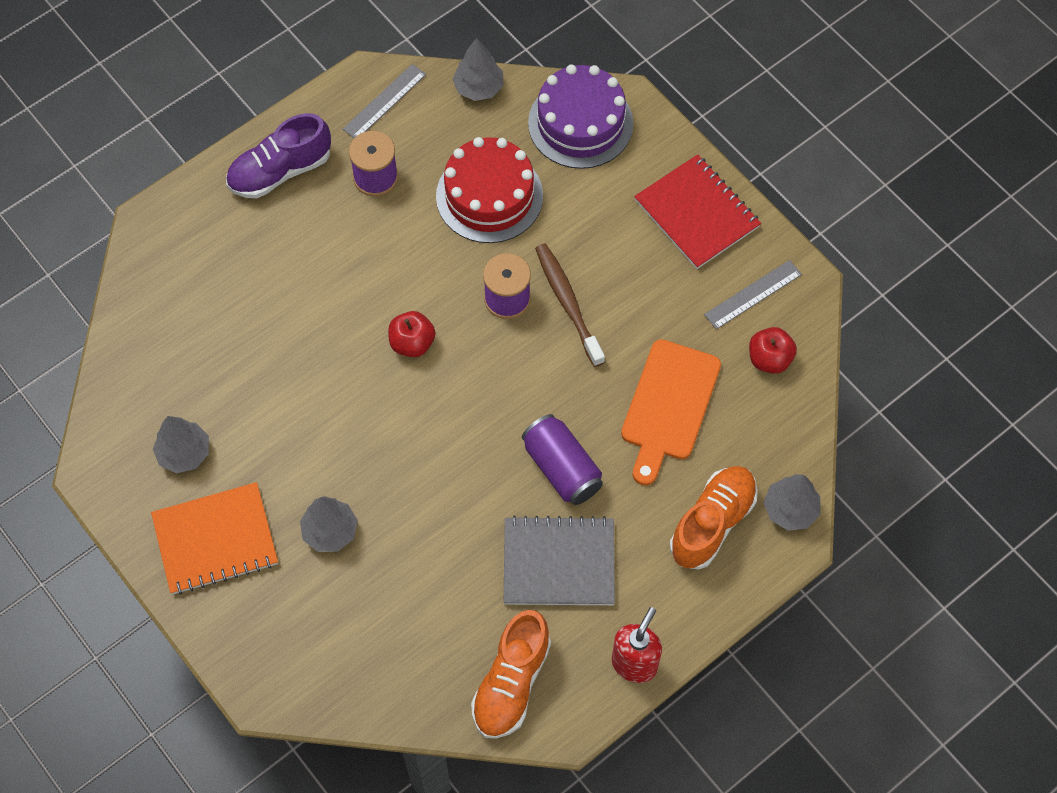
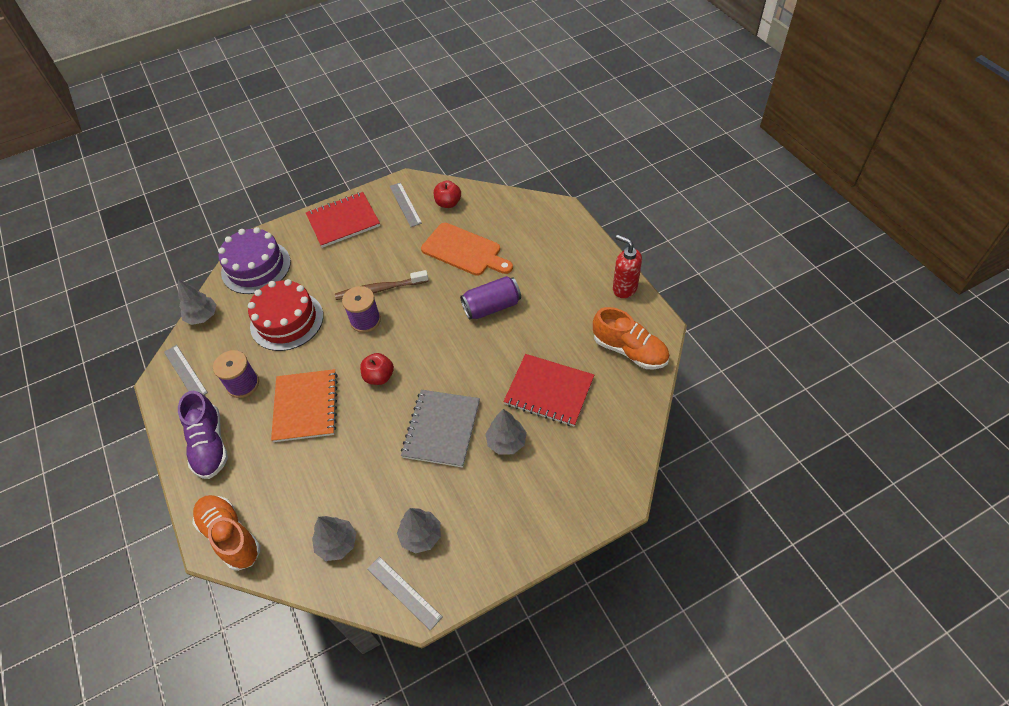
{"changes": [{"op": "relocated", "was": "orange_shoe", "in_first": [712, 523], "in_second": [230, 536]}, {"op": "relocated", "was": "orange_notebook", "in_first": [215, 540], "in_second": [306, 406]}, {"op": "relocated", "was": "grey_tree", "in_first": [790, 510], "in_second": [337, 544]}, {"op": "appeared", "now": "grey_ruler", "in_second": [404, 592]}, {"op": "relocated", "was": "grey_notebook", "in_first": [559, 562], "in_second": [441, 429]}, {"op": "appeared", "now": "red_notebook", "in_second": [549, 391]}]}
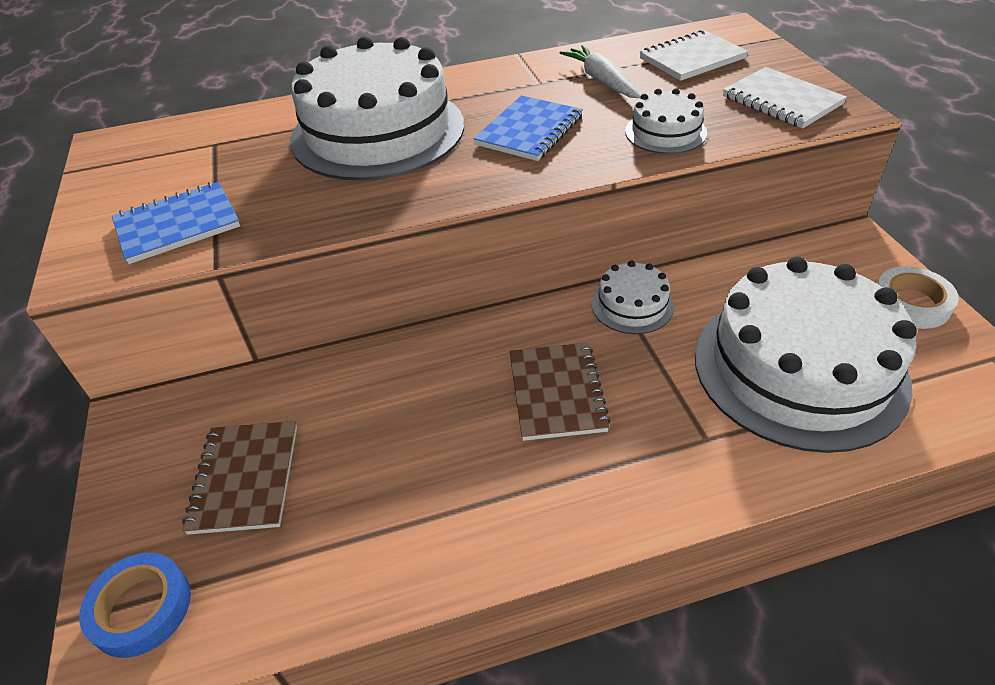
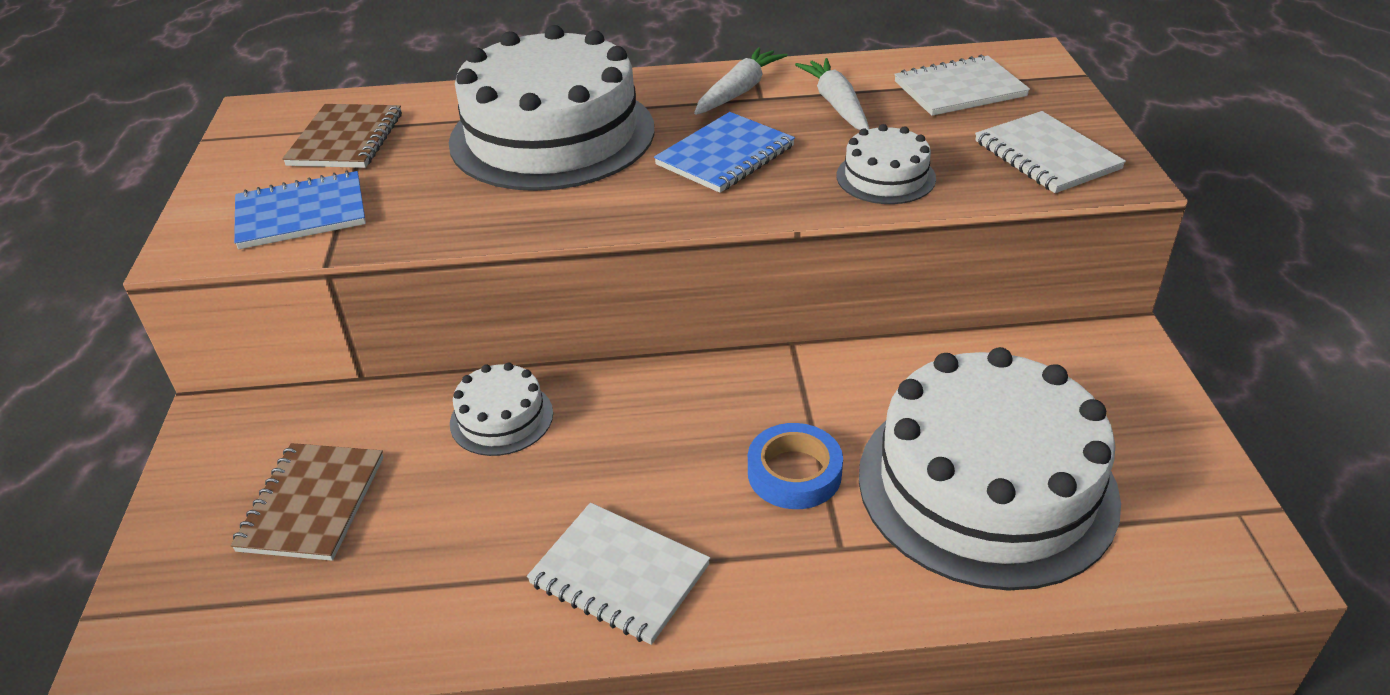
{"changes": [{"op": "relocated", "was": "brown_notebook", "in_first": [556, 393], "in_second": [346, 139]}, {"op": "relocated", "was": "white_cake", "in_first": [632, 305], "in_second": [501, 418]}, {"op": "appeared", "now": "white_notebook", "in_second": [619, 574]}, {"op": "appeared", "now": "white_carrot", "in_second": [739, 91]}, {"op": "relocated", "was": "blue_tape", "in_first": [141, 608], "in_second": [794, 473]}, {"op": "missing", "was": "white_tape", "in_first": [911, 303]}]}
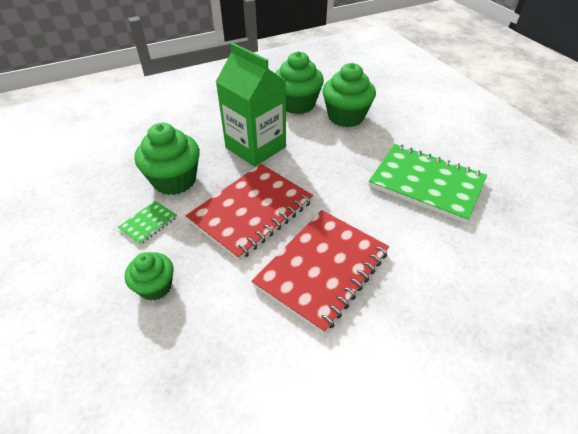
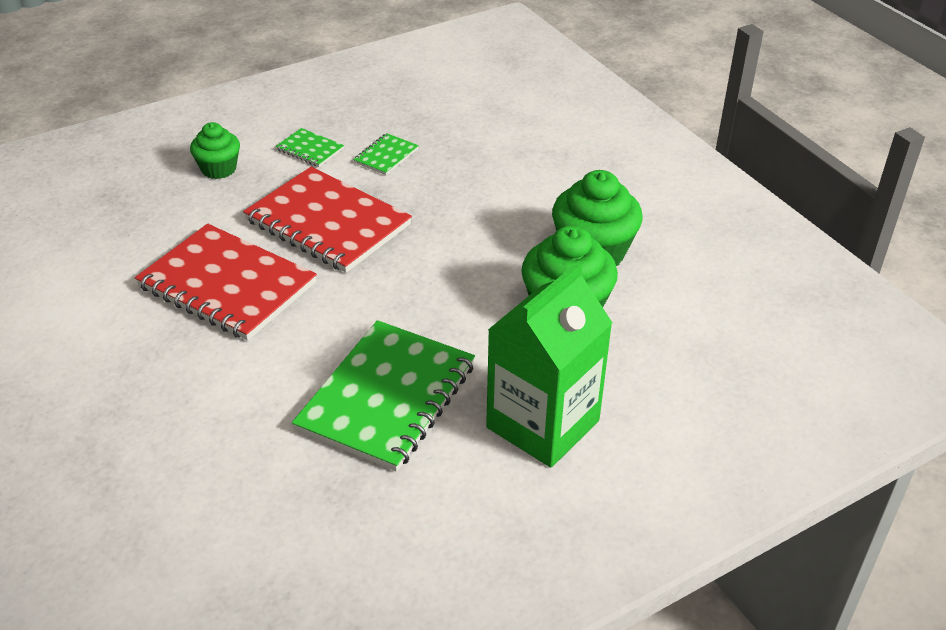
{"changes": [{"op": "exchanged", "was": "green_cupcake", "now": "green_notebook", "in_first": [174, 180], "in_second": [386, 156]}, {"op": "relocated", "was": "green_carton", "in_first": [255, 147], "in_second": [543, 424]}]}
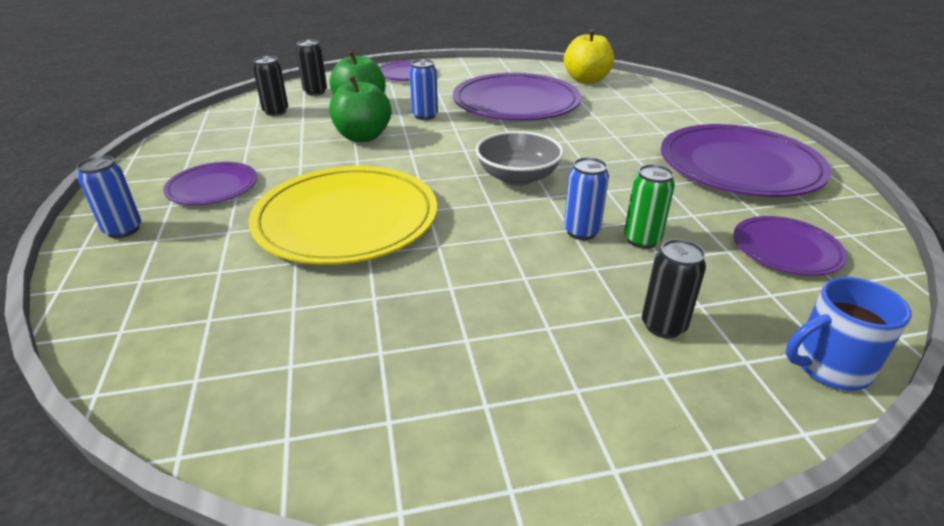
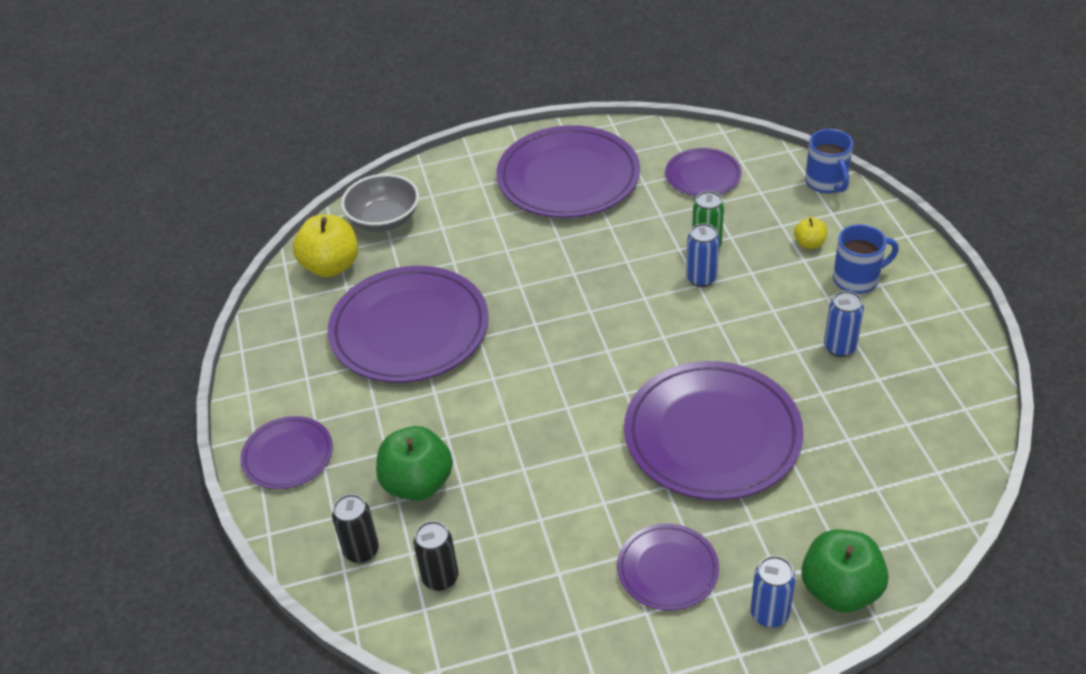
{"changes": [{"op": "relocated", "was": "grey_bowl", "in_first": [518, 177], "in_second": [384, 219]}, {"op": "colour", "was": "yellow_plate", "now": "purple_plate", "in_first": [346, 219], "in_second": [712, 434]}, {"op": "exchanged", "was": "black_can", "now": "yellow_apple", "in_first": [663, 326], "in_second": [809, 244]}, {"op": "relocated", "was": "green_apple", "in_first": [363, 137], "in_second": [840, 590]}, {"op": "relocated", "was": "blue_can", "in_first": [425, 116], "in_second": [839, 347]}, {"op": "appeared", "now": "blue_mug", "in_second": [857, 279]}]}
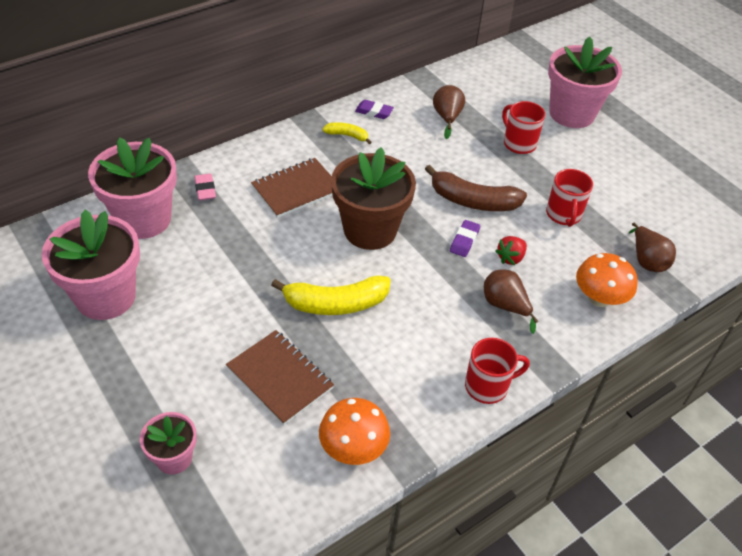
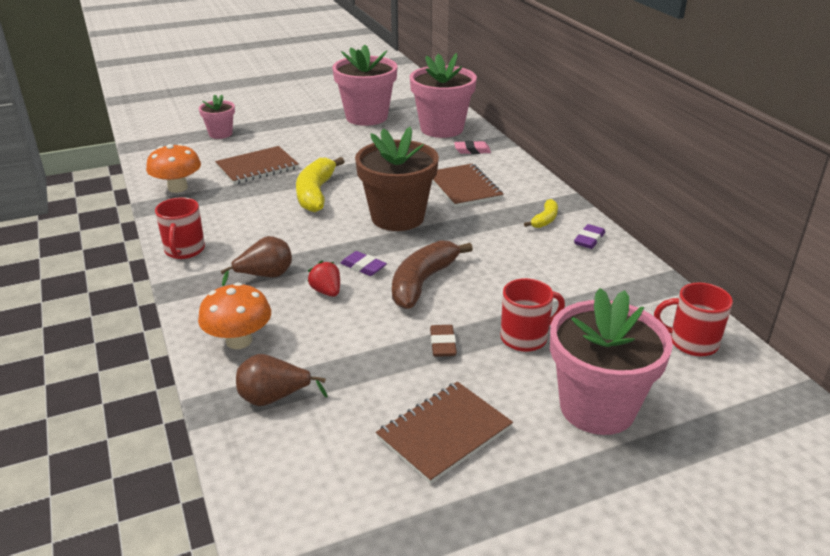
{"changes": [{"op": "appeared", "now": "brown_notebook", "in_second": [444, 433]}, {"op": "appeared", "now": "brown_eraser", "in_second": [443, 344]}, {"op": "relocated", "was": "red_mug", "in_first": [563, 215], "in_second": [691, 342]}, {"op": "missing", "was": "brown_pear", "in_first": [447, 118]}]}
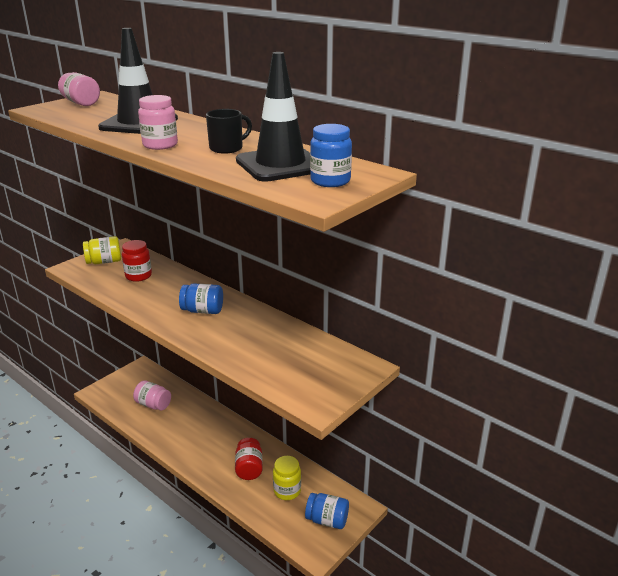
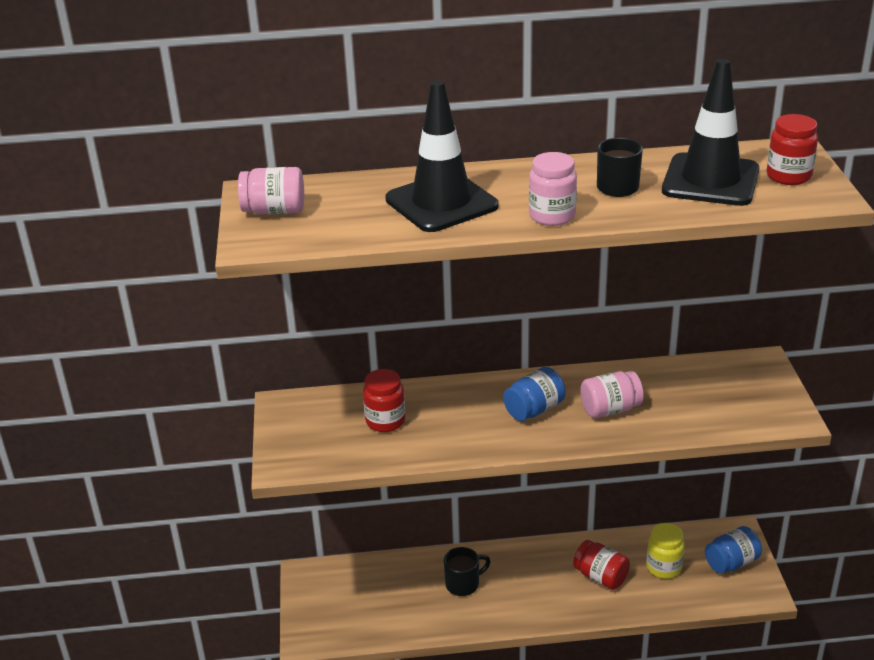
{"changes": [{"op": "appeared", "now": "black_mug", "in_second": [463, 584]}, {"op": "relocated", "was": "pink_jar", "in_first": [153, 404], "in_second": [610, 409]}, {"op": "colour", "was": "blue_jar", "now": "red_jar", "in_first": [330, 181], "in_second": [788, 176]}, {"op": "missing", "was": "yellow_jar", "in_first": [104, 262]}]}
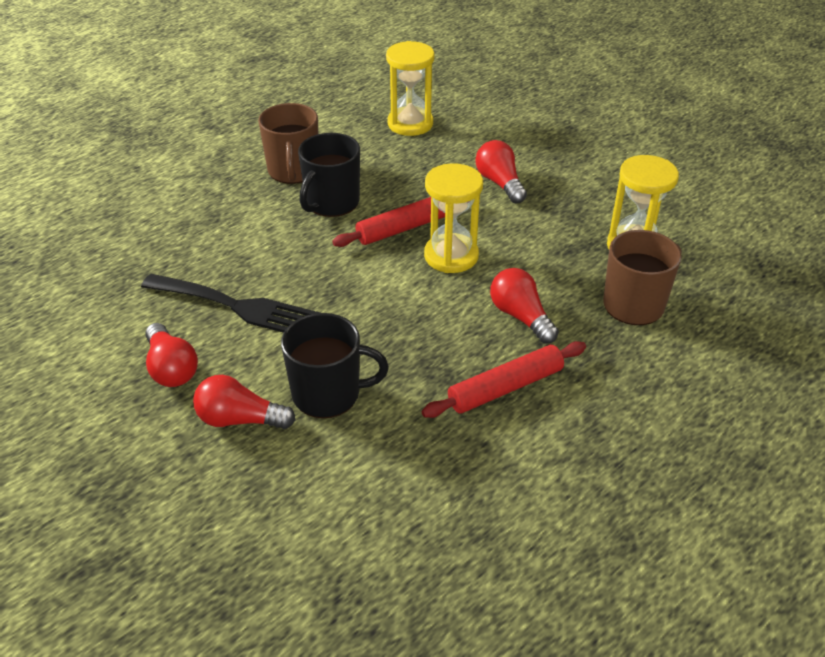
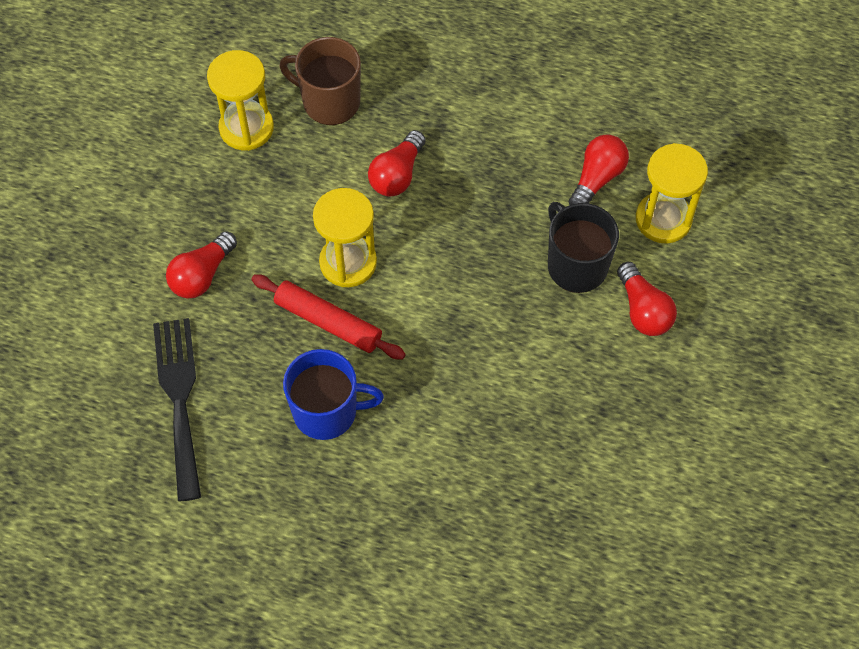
{"changes": [{"op": "relocated", "was": "black_fork", "in_first": [238, 307], "in_second": [179, 398]}, {"op": "colour", "was": "black_mug", "now": "blue_mug", "in_first": [331, 202], "in_second": [327, 411]}, {"op": "relocated", "was": "red_light_bulb", "in_first": [171, 368], "in_second": [597, 179]}, {"op": "relocated", "was": "yellow_hourglass", "in_first": [410, 124], "in_second": [663, 219]}, {"op": "missing", "was": "brown_mug", "in_first": [293, 171]}, {"op": "missing", "was": "red_rolling_pin", "in_first": [505, 388]}]}
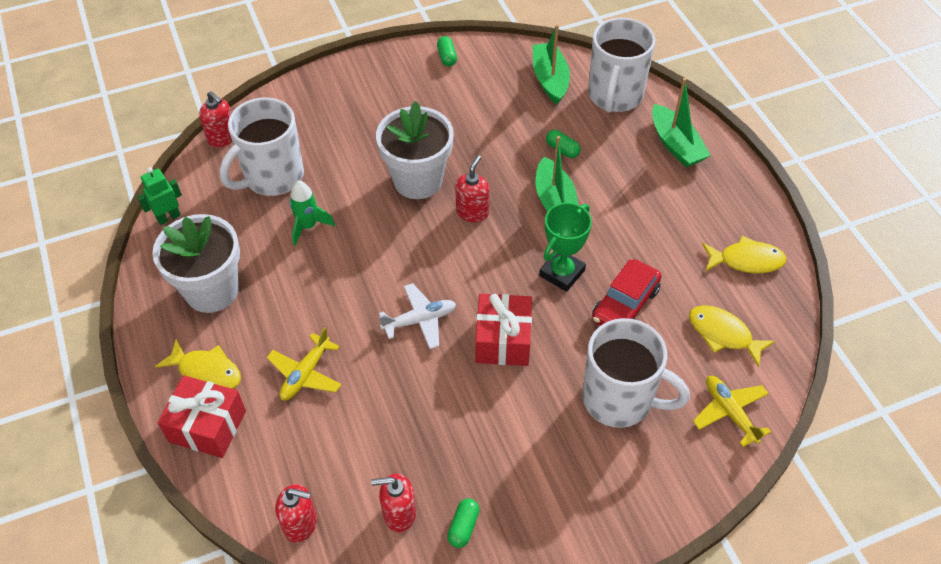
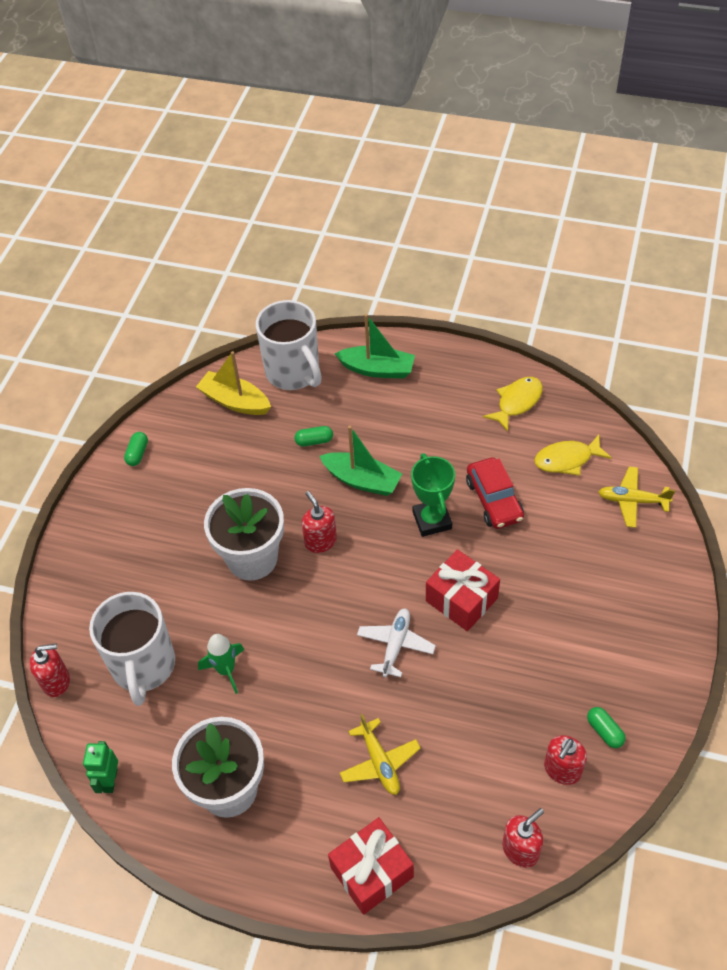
{"changes": [{"op": "spun", "was": "green_capsule", "in_first": [447, 57], "in_second": [137, 454], "clockwise": 75}, {"op": "colour", "was": "green_boat", "now": "yellow_boat", "in_first": [550, 79], "in_second": [235, 401]}, {"op": "missing", "was": "yellow_fish", "in_first": [206, 372]}, {"op": "missing", "was": "white_mug", "in_first": [619, 399]}]}
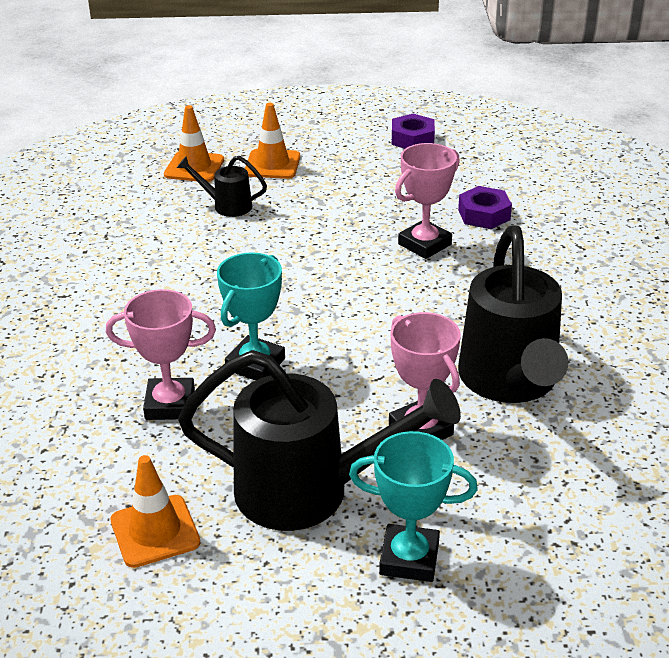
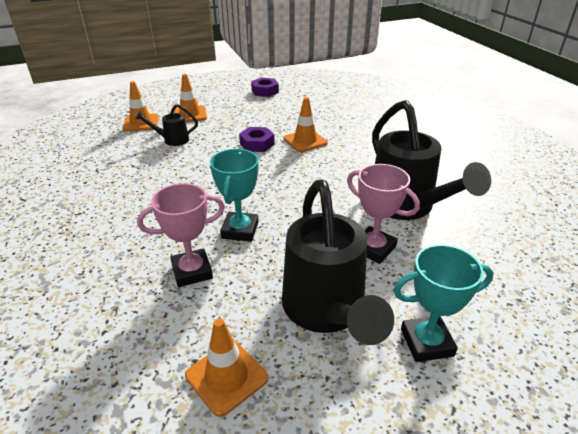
{"changes": [{"op": "relocated", "was": "purple_nut", "in_first": [484, 214], "in_second": [257, 144]}, {"op": "spun", "was": "black_watering_can", "in_first": [308, 491], "in_second": [326, 310], "clockwise": 90}, {"op": "exchanged", "was": "pink_trophy", "now": "orange_traffic_cone", "in_first": [424, 244], "in_second": [305, 141]}]}
